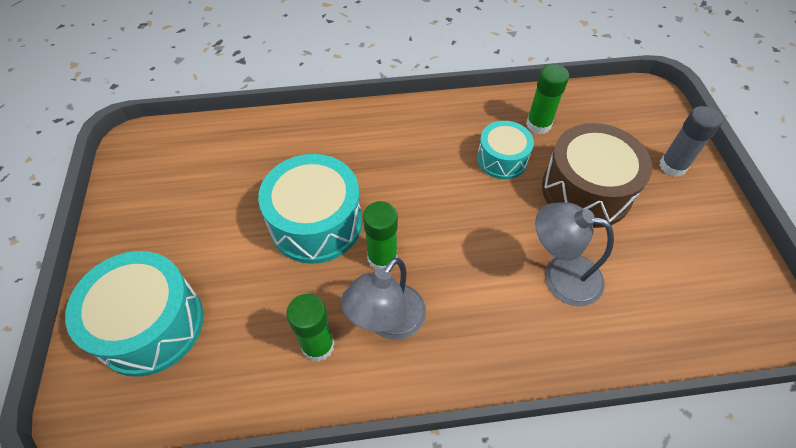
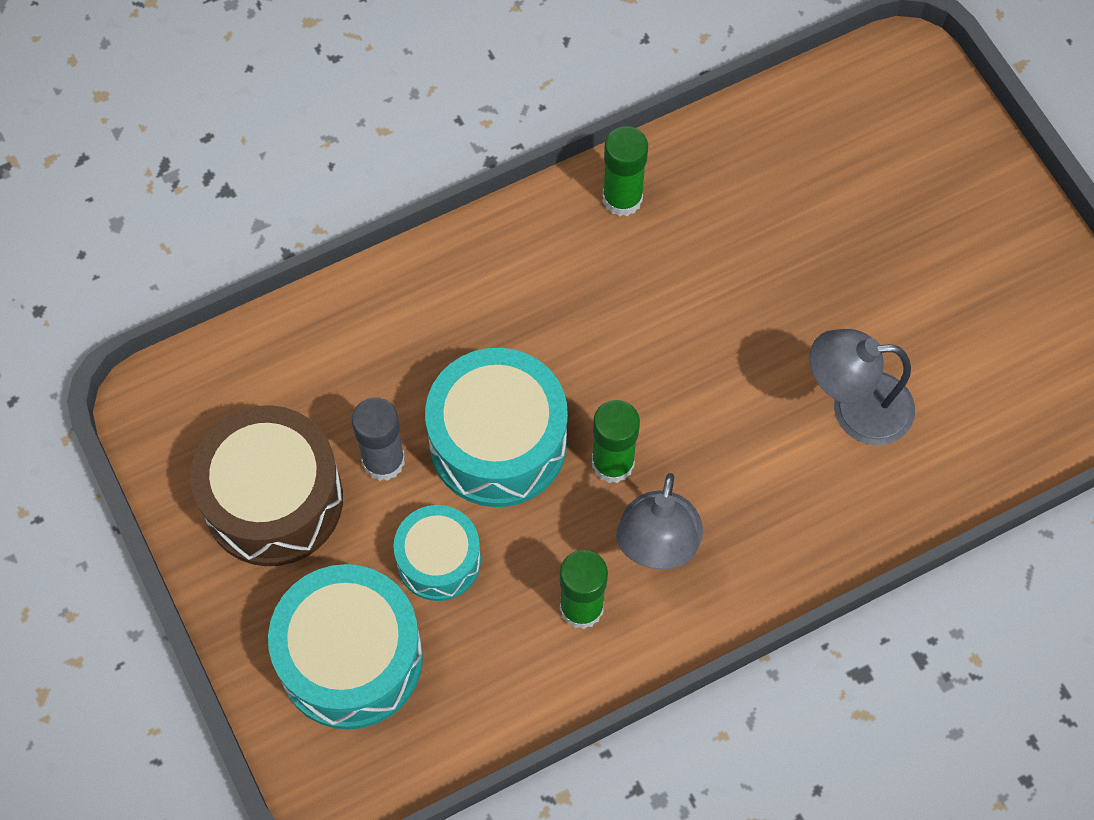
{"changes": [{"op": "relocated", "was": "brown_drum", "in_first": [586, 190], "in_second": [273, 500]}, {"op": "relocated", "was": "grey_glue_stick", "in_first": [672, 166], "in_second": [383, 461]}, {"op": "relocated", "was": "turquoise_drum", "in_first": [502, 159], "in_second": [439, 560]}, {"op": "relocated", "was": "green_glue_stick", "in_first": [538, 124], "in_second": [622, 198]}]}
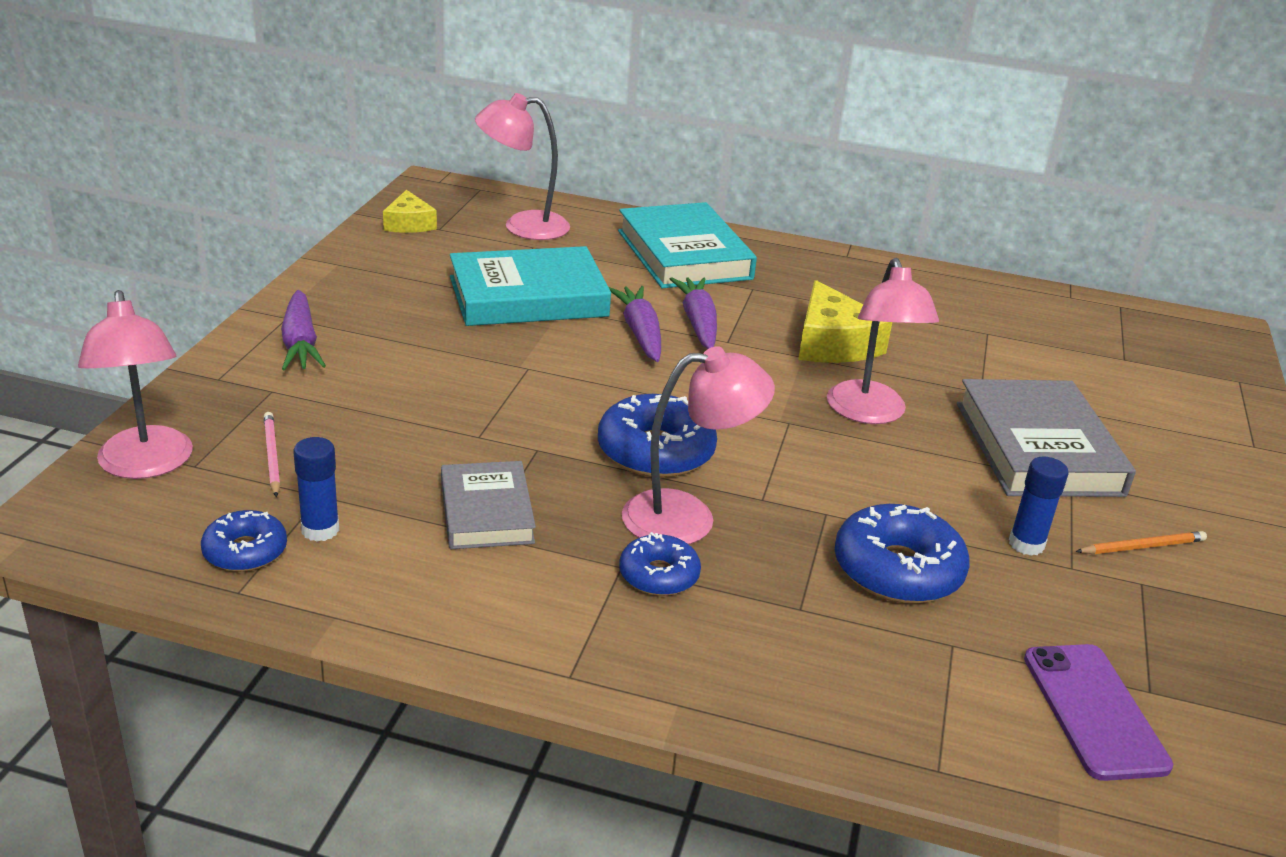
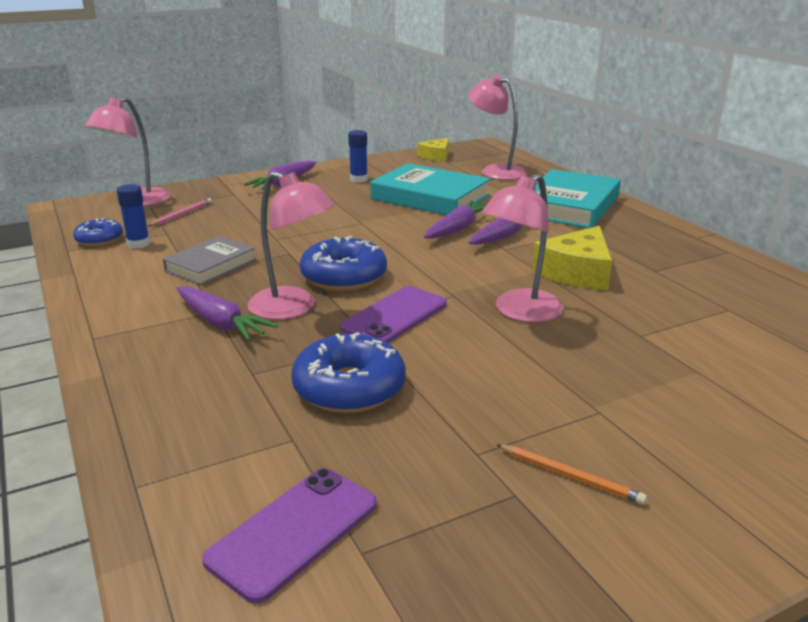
{"changes": [{"op": "exchanged", "was": "blue_donut", "now": "purple_carrot", "in_first": [659, 575], "in_second": [221, 323]}, {"op": "appeared", "now": "purple_phone", "in_second": [395, 316]}, {"op": "relocated", "was": "blue_glue_stick", "in_first": [1026, 544], "in_second": [358, 179]}, {"op": "missing", "was": "grey_book", "in_first": [1038, 448]}]}
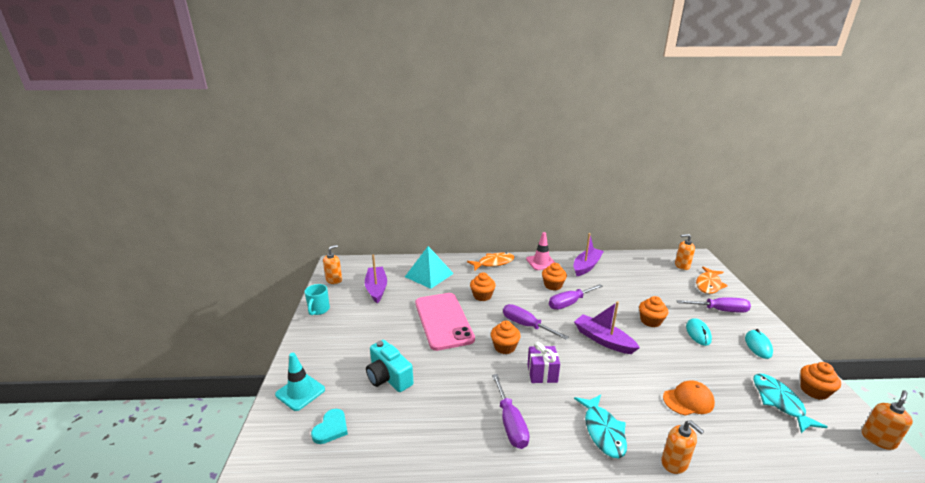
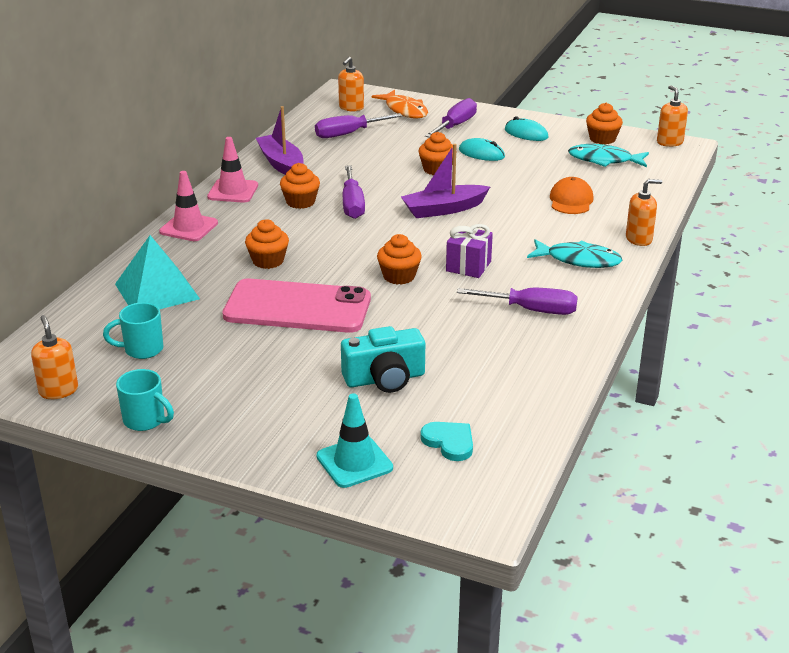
{"changes": [{"op": "exchanged", "was": "purple_boat", "now": "turquoise_mug", "in_first": [376, 288], "in_second": [142, 350]}, {"op": "exchanged", "was": "orange_fish", "now": "pink_traffic_cone", "in_first": [493, 263], "in_second": [188, 227]}, {"op": "relocated", "was": "purple_screwdriver", "in_first": [526, 325], "in_second": [348, 134]}]}
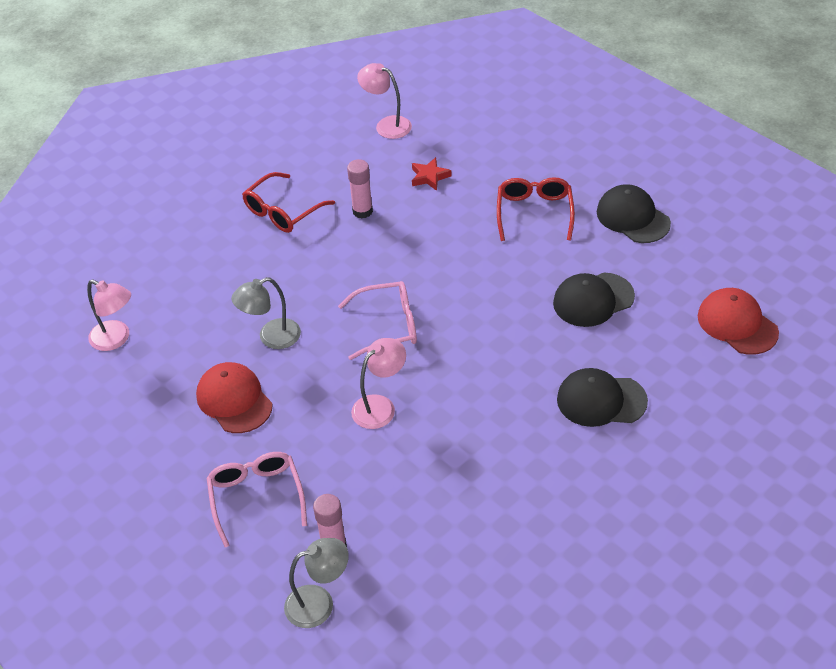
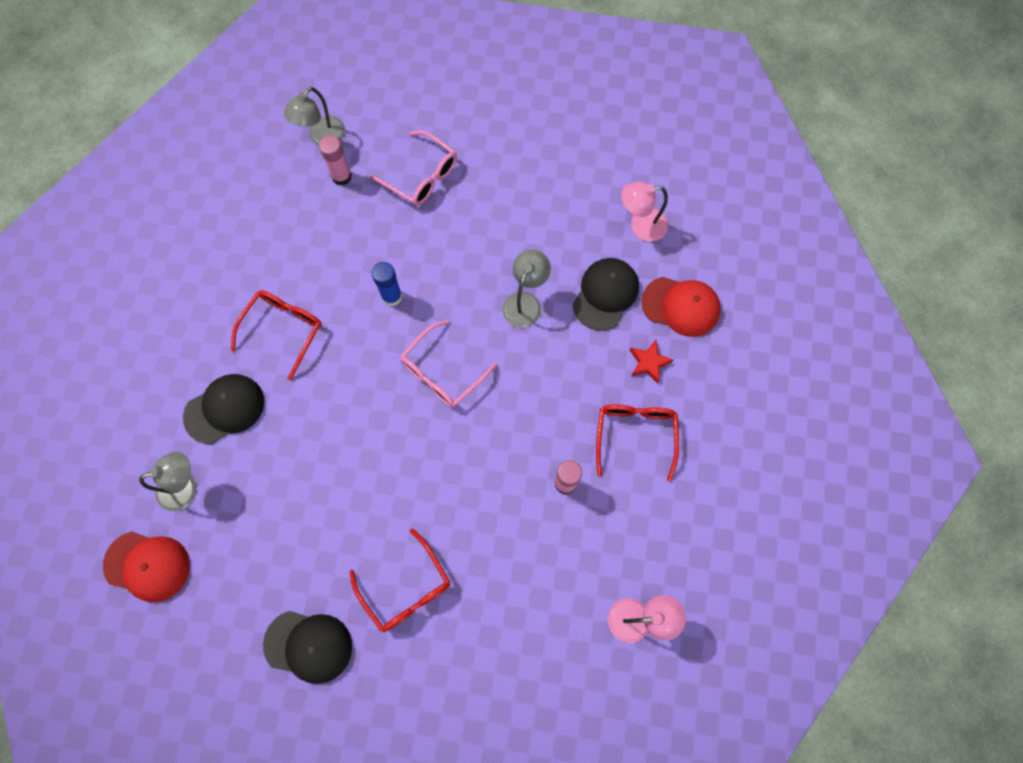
{"changes": [{"op": "appeared", "now": "grey_lamp", "in_second": [186, 487]}, {"op": "appeared", "now": "red_glasses", "in_second": [283, 330]}, {"op": "exchanged", "was": "pink_lamp", "now": "blue_glue_stick", "in_first": [380, 406], "in_second": [392, 296]}, {"op": "relocated", "was": "black_cap", "in_first": [593, 300], "in_second": [605, 294]}, {"op": "relocated", "was": "red_star", "in_first": [429, 177], "in_second": [649, 362]}, {"op": "relocated", "was": "red_cap", "in_first": [234, 400], "in_second": [681, 306]}]}
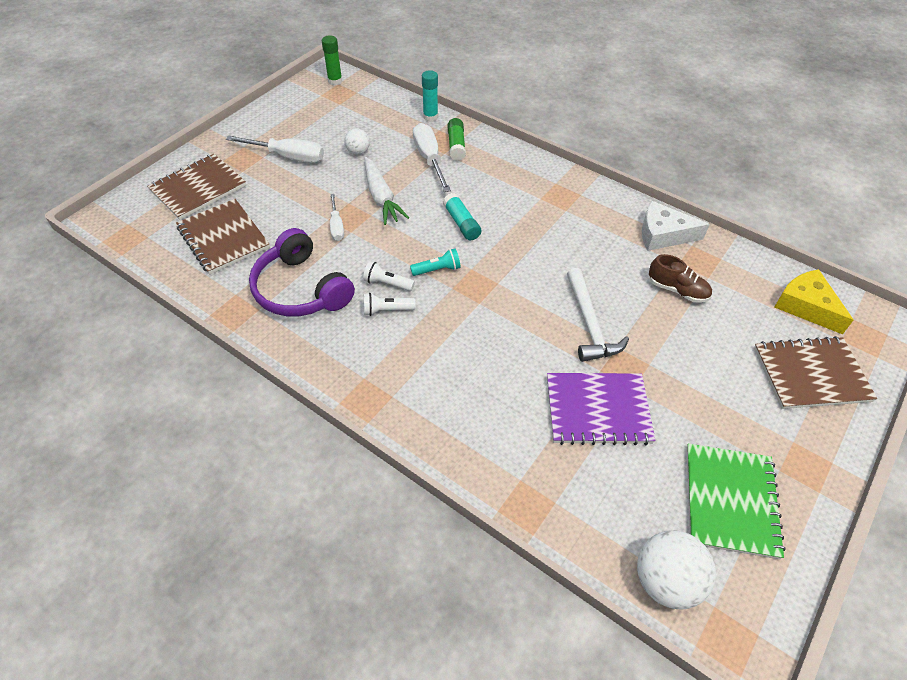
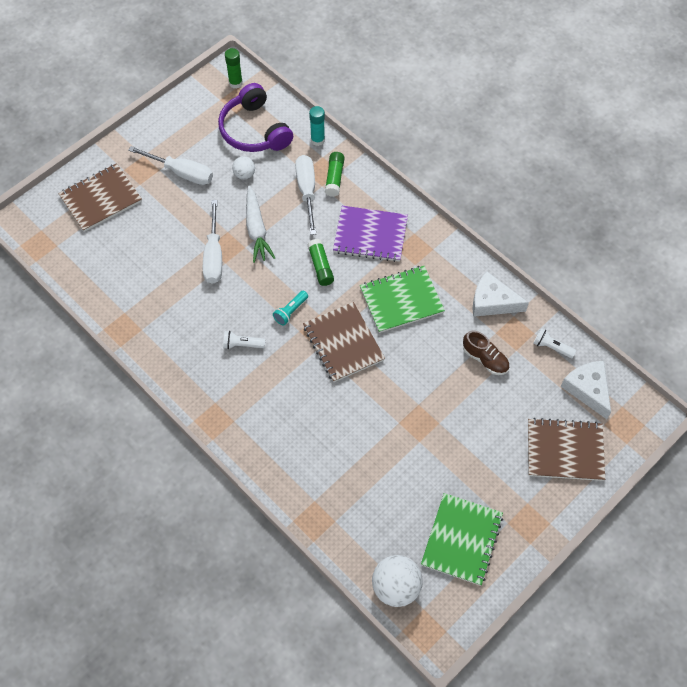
{"changes": [{"op": "size", "was": "white_screwdriver", "in_first": [336, 226], "in_second": [214, 256], "ratio": 1.69}, {"op": "relocated", "was": "purple_headphones", "in_first": [300, 289], "in_second": [254, 130]}, {"op": "spun", "was": "turquoise_flashlight", "in_first": [437, 270], "in_second": [290, 311], "clockwise": 135}, {"op": "relocated", "was": "brown_notebook", "in_first": [223, 238], "in_second": [343, 343]}, {"op": "colour", "was": "turquoise_glue_stick", "now": "green_glue_stick", "in_first": [461, 223], "in_second": [320, 266]}, {"op": "relocated", "was": "purple_notebook", "in_first": [597, 410], "in_second": [370, 235]}, {"op": "appeared", "now": "green_notebook", "in_second": [401, 300]}, {"op": "relocated", "was": "white_flashlight", "in_first": [387, 283], "in_second": [551, 347]}, {"op": "colour", "was": "yellow_cheese", "now": "white_cheese", "in_first": [806, 306], "in_second": [588, 389]}, {"op": "missing", "was": "white_hammer", "in_first": [589, 324]}]}
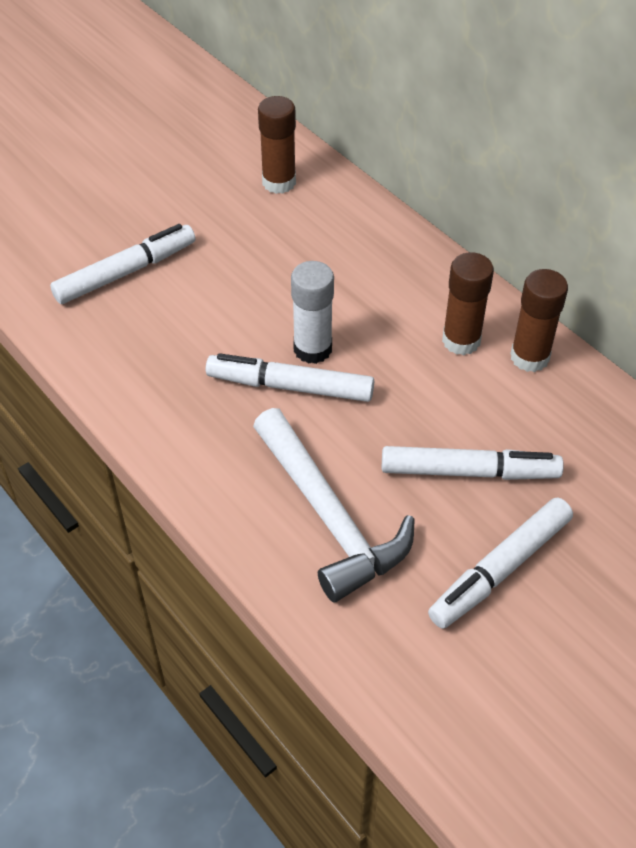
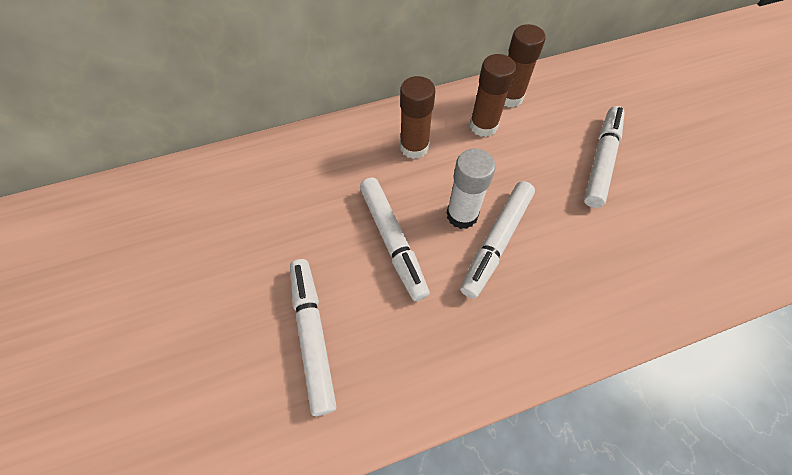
{"changes": [{"op": "relocated", "was": "white_marker", "in_first": [500, 569], "in_second": [392, 241]}, {"op": "relocated", "was": "brown_glue_stick", "in_first": [279, 182], "in_second": [414, 147]}, {"op": "missing", "was": "white_hammer", "in_first": [329, 517]}]}
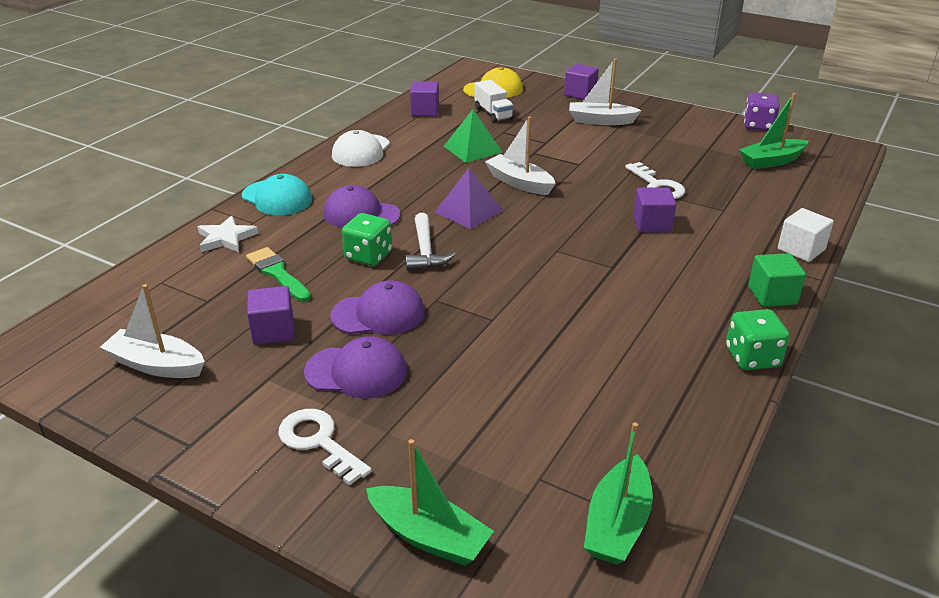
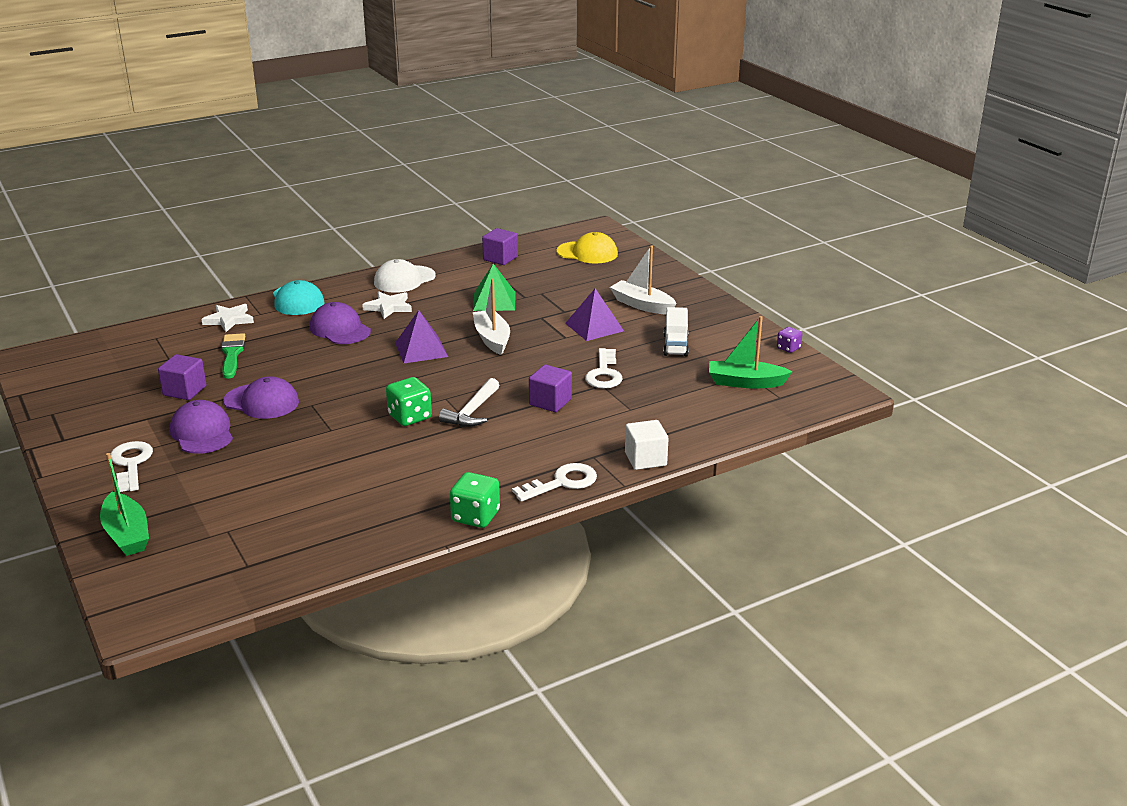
{"changes": [{"op": "spun", "was": "purple_cap", "in_first": [356, 372], "in_second": [202, 432], "clockwise": -150}, {"op": "appeared", "now": "white_star", "in_second": [388, 307]}, {"op": "relocated", "was": "green_dice", "in_first": [368, 256], "in_second": [410, 417]}, {"op": "relocated", "was": "white_hammer", "in_first": [425, 251], "in_second": [472, 412]}, {"op": "exchanged", "was": "green_cube", "now": "white_key", "in_first": [772, 295], "in_second": [562, 482]}, {"op": "appeared", "now": "purple_pyramid", "in_second": [594, 327]}, {"op": "relocated", "was": "white_truck", "in_first": [493, 114], "in_second": [675, 345]}, {"op": "size", "was": "purple_dice", "in_first": [758, 126], "in_second": [788, 348], "ratio": 0.59}, {"op": "missing", "was": "white_boat", "in_first": [156, 365]}, {"op": "missing", "was": "purple_cube", "in_first": [580, 94]}, {"op": "missing", "was": "green_boat", "in_first": [617, 523]}]}
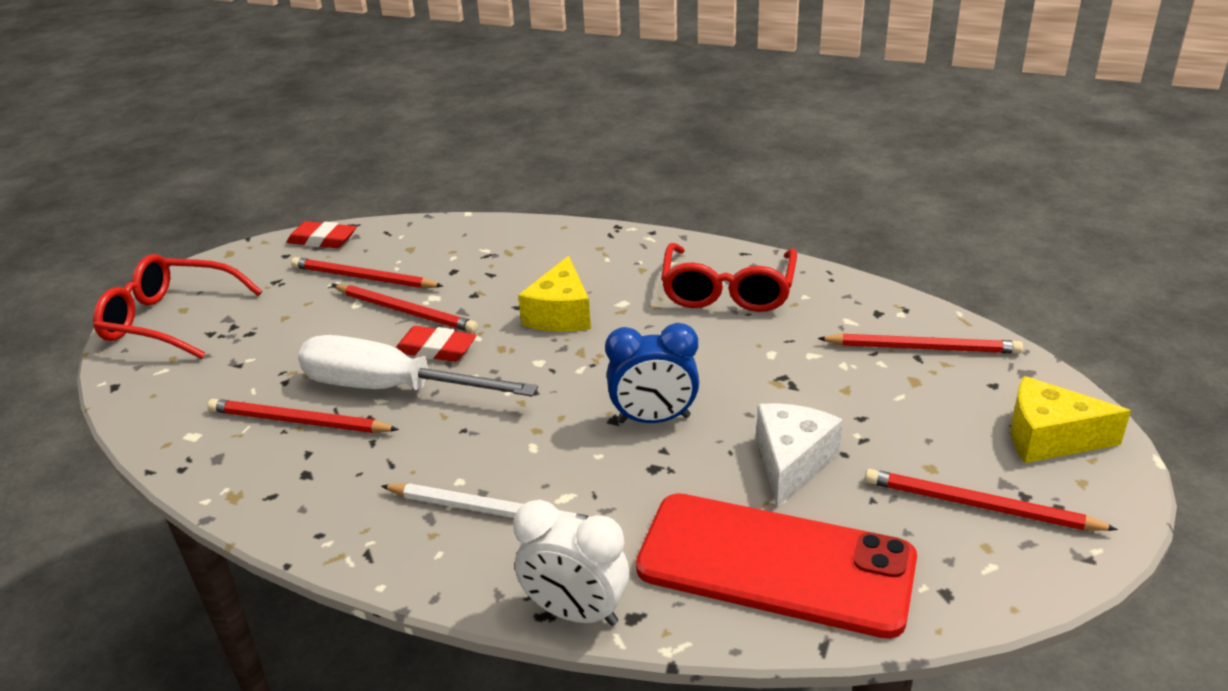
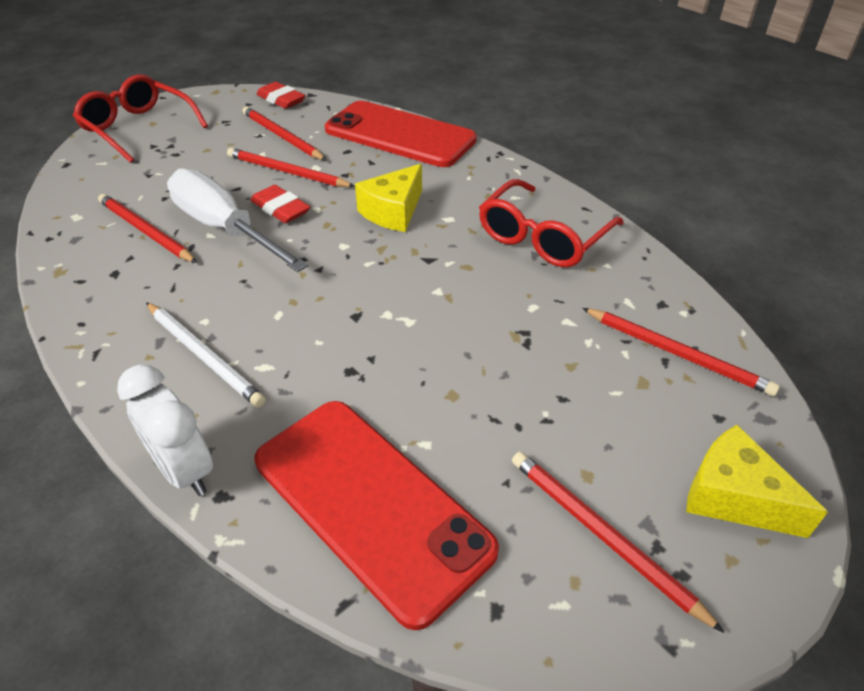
{"changes": [{"op": "spun", "was": "red_pencil", "in_first": [406, 311], "in_second": [287, 172], "clockwise": 150}, {"op": "appeared", "now": "red_phone", "in_second": [400, 135]}, {"op": "missing", "was": "blue_clock", "in_first": [654, 419]}, {"op": "missing", "was": "white_cheese", "in_first": [791, 462]}]}
